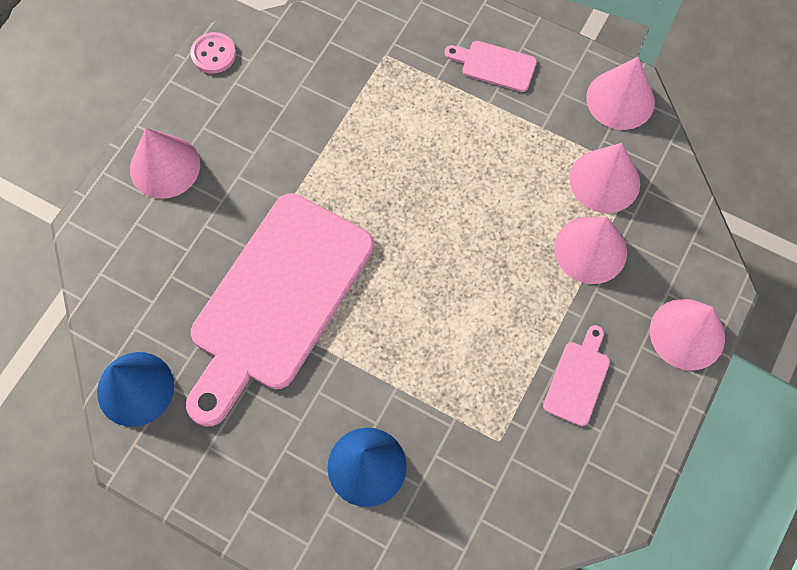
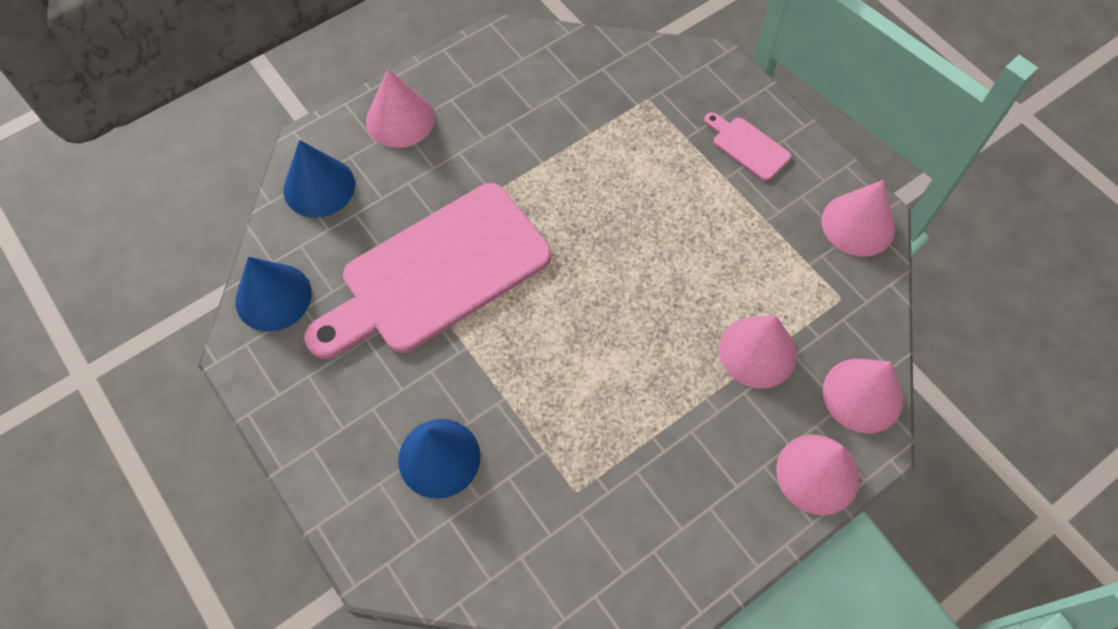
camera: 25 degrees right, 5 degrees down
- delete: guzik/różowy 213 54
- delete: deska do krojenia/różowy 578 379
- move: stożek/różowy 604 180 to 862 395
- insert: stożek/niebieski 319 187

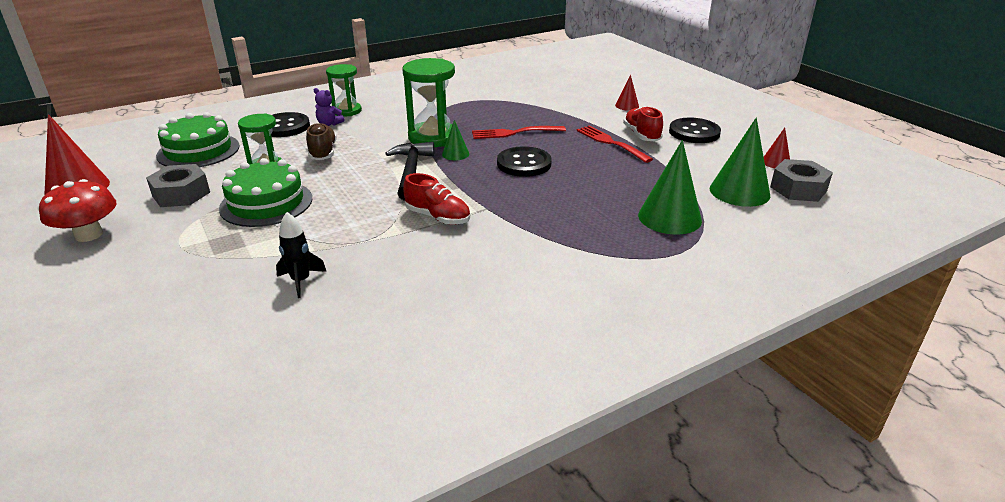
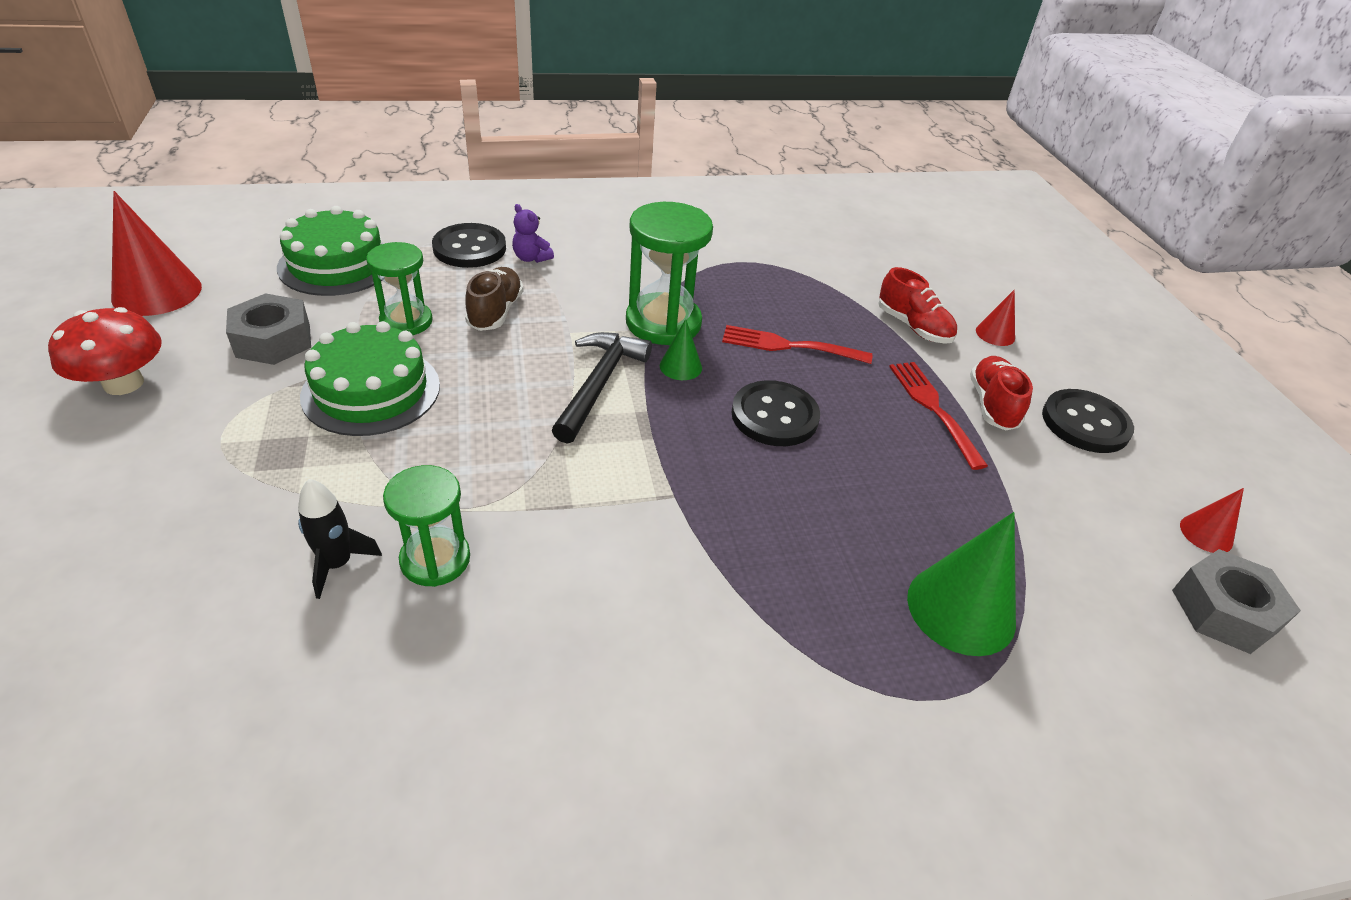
camera: 15 degrees right, 10 degrees up
- move: klepsydra/zielony 346 111 to 435 559
- move: but/czerwony 438 217 to 913 327
- delete: stożek/zielony 739 192

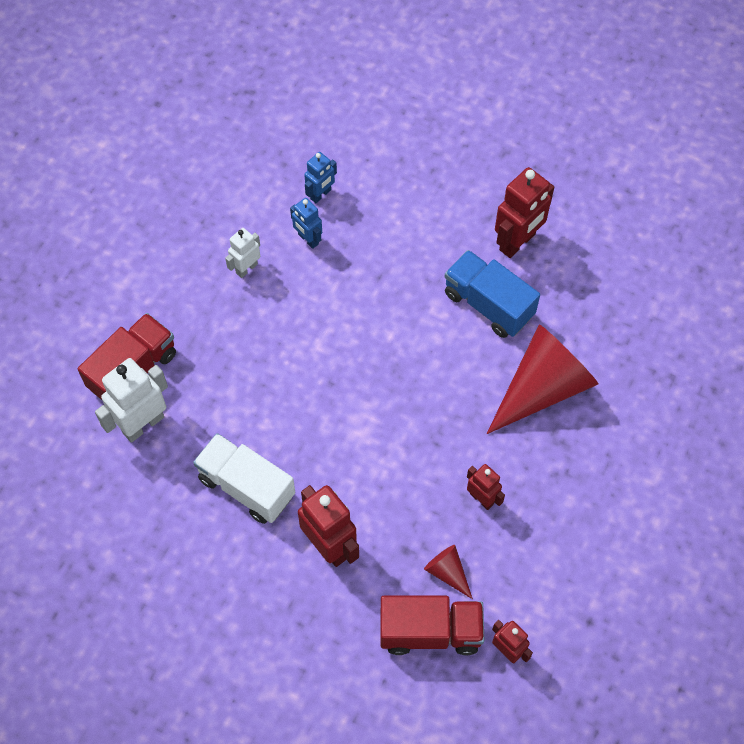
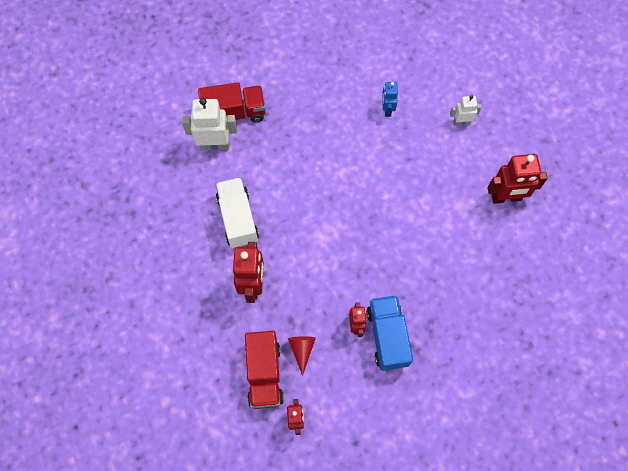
camera: 40 degrees right, 5 degrees up
- move: robot/biały 246 268 to 461 122
- delete: robot/niebieski 321 194
- rotate: ciężarówka/czerwony 430 631 = 264 374 45 degrees clockwise
- move: ciężarówka/niebieski 488 304 to 387 336
- delete: stożek/czerwony 543 388

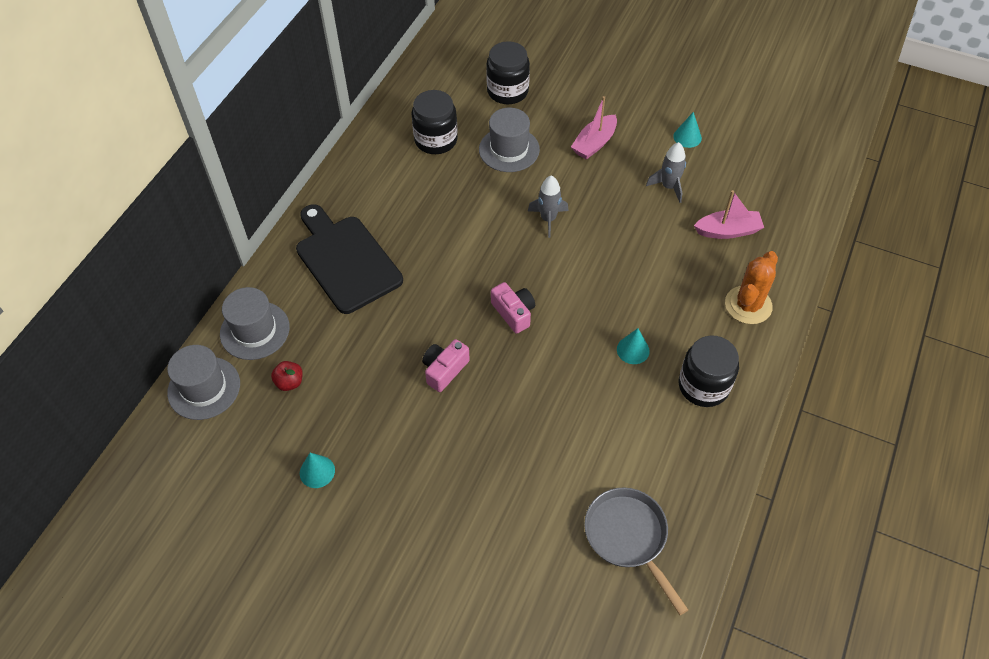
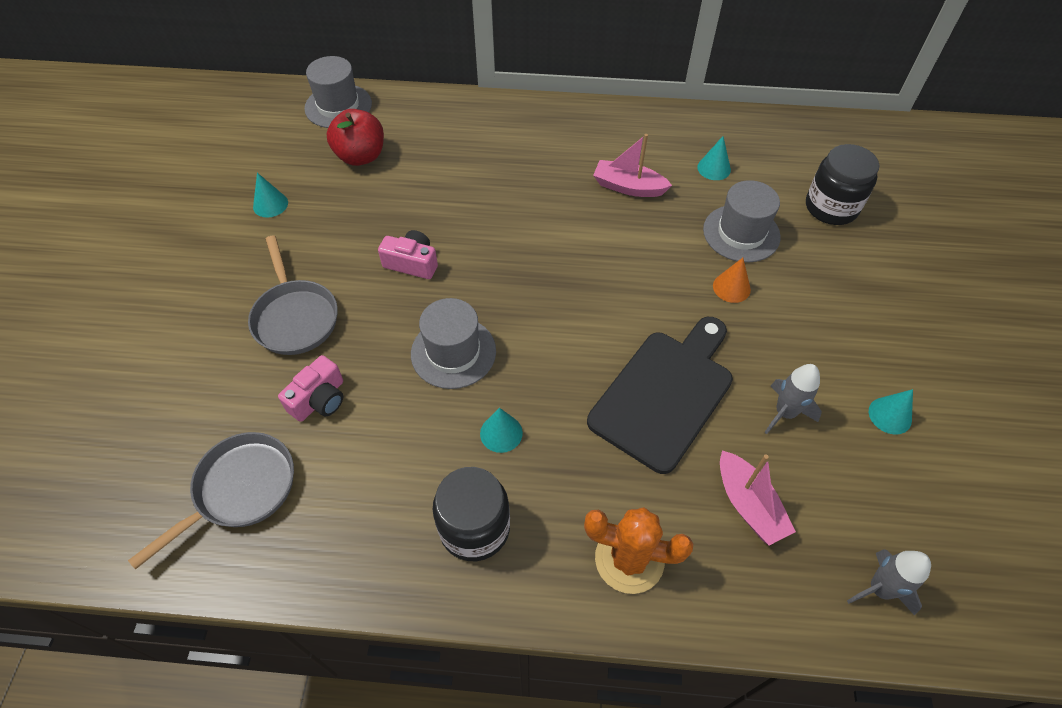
camera: 70 degrees right, 0 degrees up
- move: kapelusz/szary 255 330 to 453 352
- resize: jabłko/czerwony 289 382 = 361 156 x1.82
- move: deska do krojenia/czarny 345 260 to 665 394
- replace: słoik/czarny 436 140 to stożek/turkusowy 714 168
- move: aparat fotograficzny/różowy 514 313 to 319 399
- move: rakieta/szary 548 219 to 879 589
- move: łódka/różowy 594 143 to 628 187
- insert: patelnia/szary 295 317
- insert: stożek/pomarańczowy 731 287

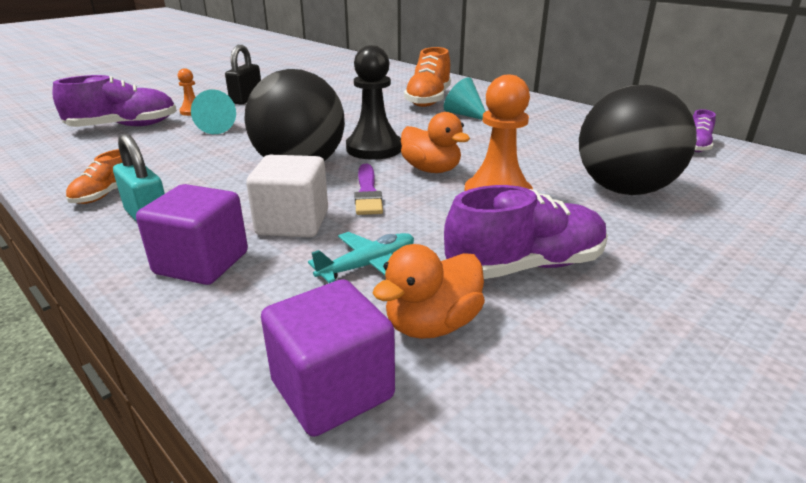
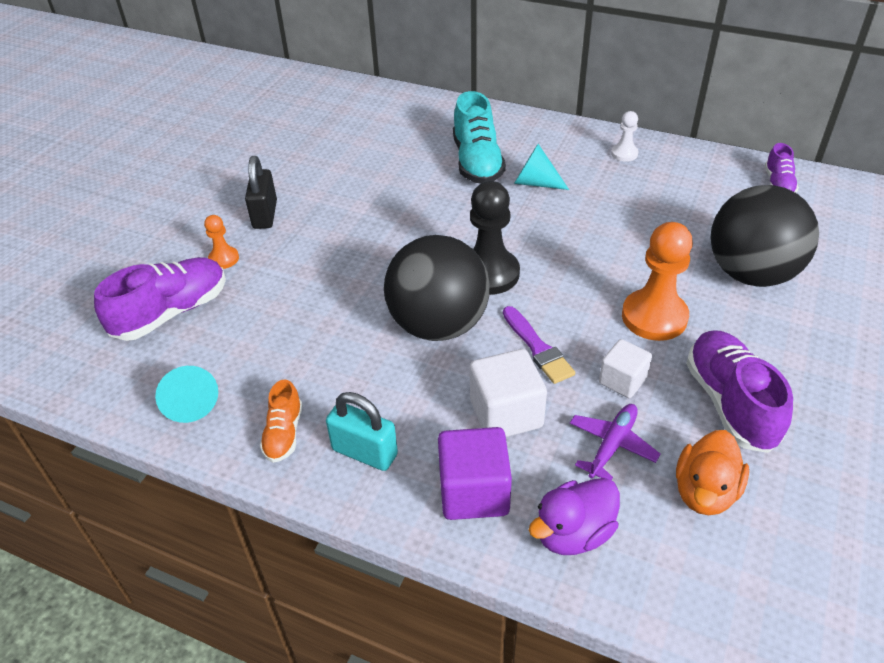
camera: 20 degrees left, 15 degrees up
- move: stożek/turkusowy 218 127 to 190 402
- delete: sześcian/fioletowy 332 389
- recolor: samolot/turkusowy 367 265 to samolot/fioletowy 612 445
- delete: kaczka/pomarańczowy 431 170
- recolor: but/pomarańczowy 428 100 to but/turkusowy 477 162
- rotate: but/fioletowy 525 266 = 730 403 60 degrees counterclockwise
- insert: kaczka/fioletowy 573 533
- insert: sześcian/biały 622 381
- insert: pionek/biały 624 154

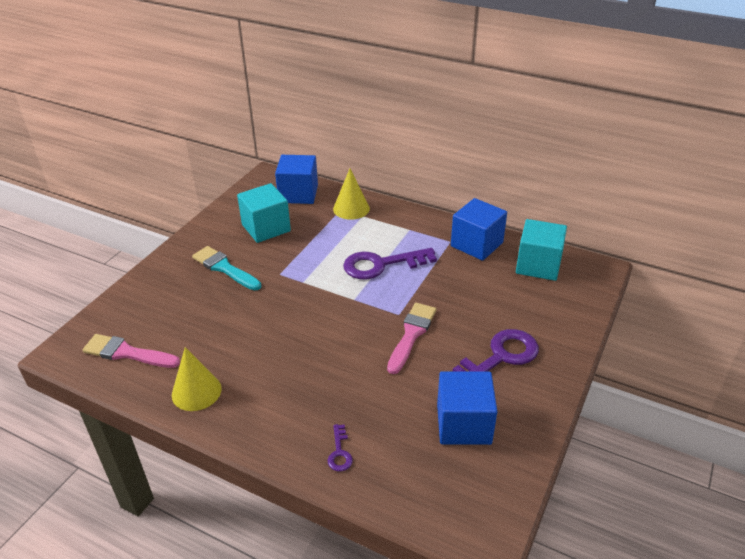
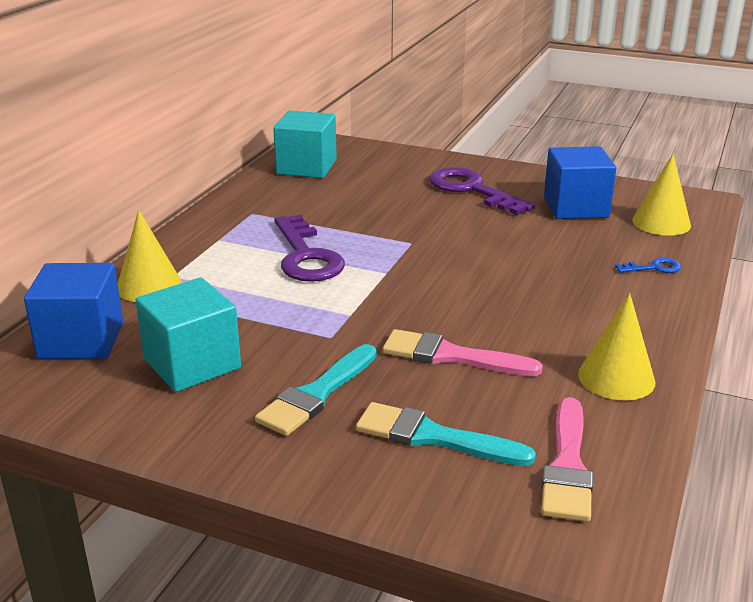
camera: 95 degrees left, 10 degrees down
- recolor: klucz/fioletowy 339 452 to klucz/niebieski 654 268
- move: pędzel/różowy 411 334 to 451 356
- delete: sześcian/niebieski 476 244
- insert: pędzel/turkusowy 433 437
- insert: stożek/żółty 661 222

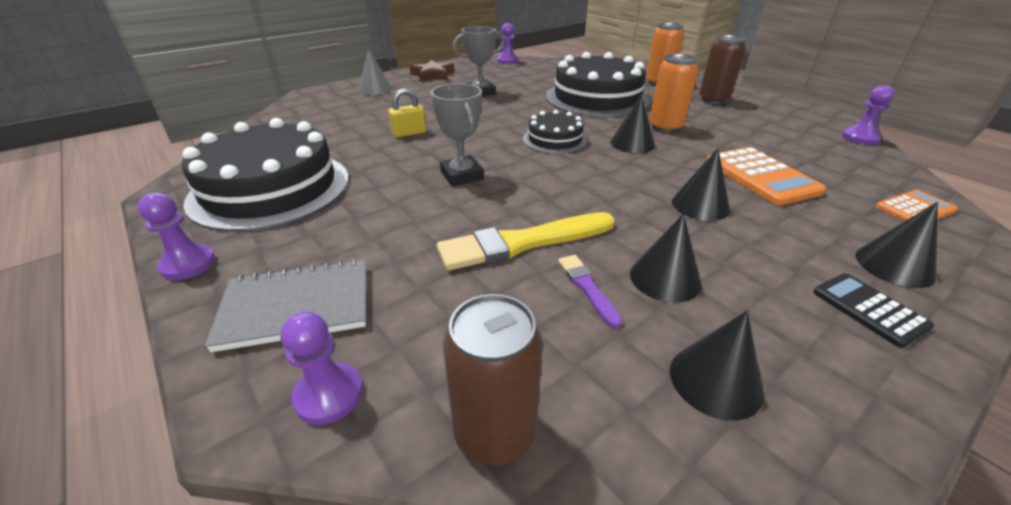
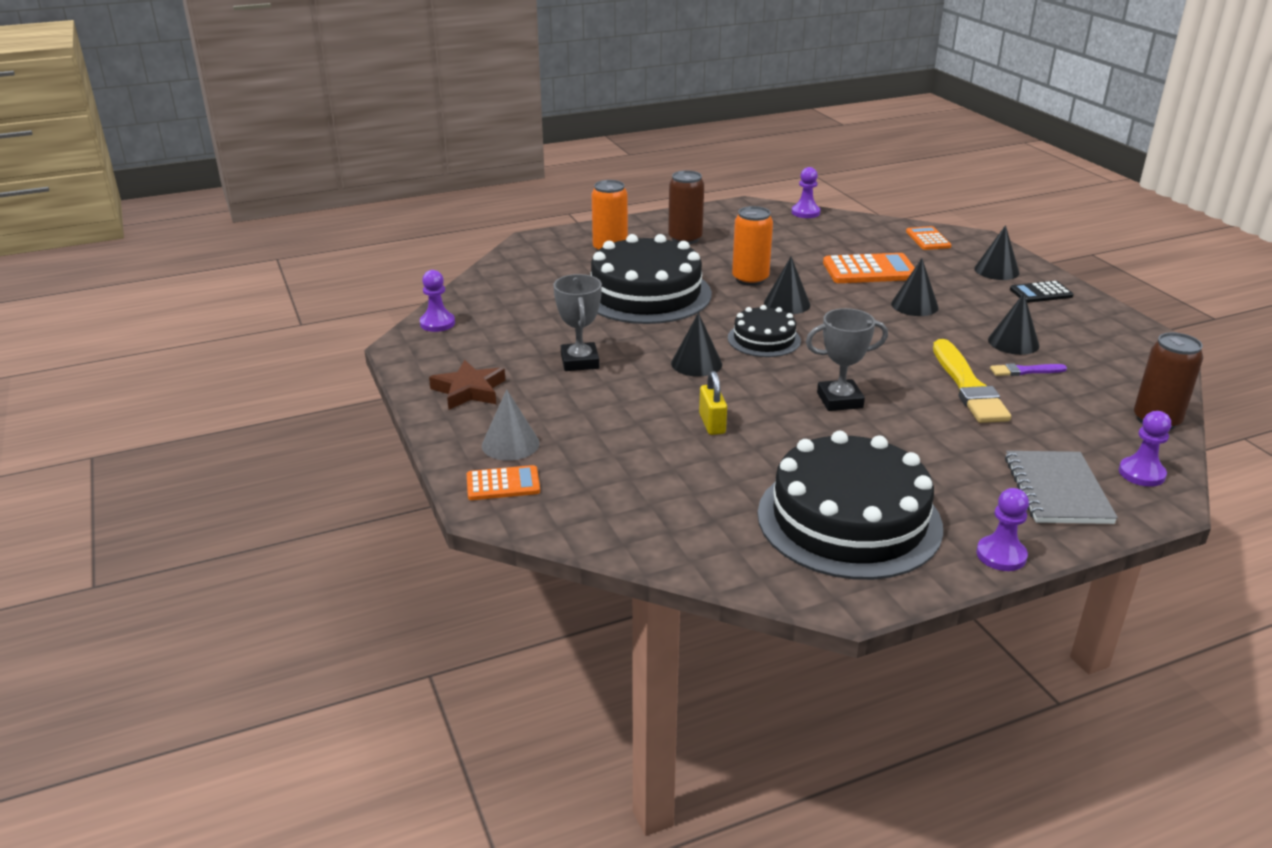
camera: 75 degrees left, 5 degrees down
- move: stożek/czarny 715 380 to 696 363
- insert: kalkulator/pomarańczowy 503 484

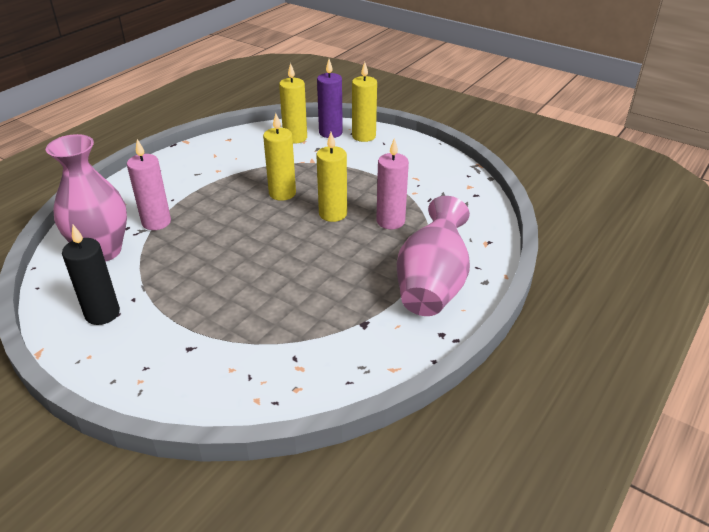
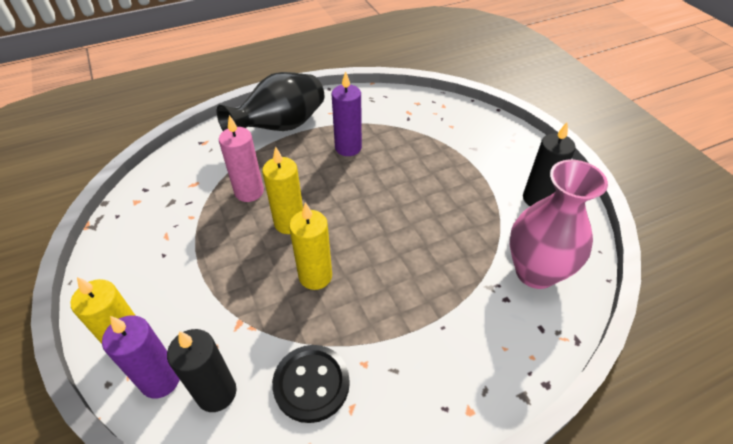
camera: 150 degrees left, 10 degrees up
- delete: świeca/różowy 156 222
- recolor: świeca/żółty 295 138 to świeca/czarny 216 393
- recolor: wazon/różowy 432 285 to wazon/czarny 281 127
- insert: guzik/czarny 311 384
- insert: świeca/fioletowy 348 148

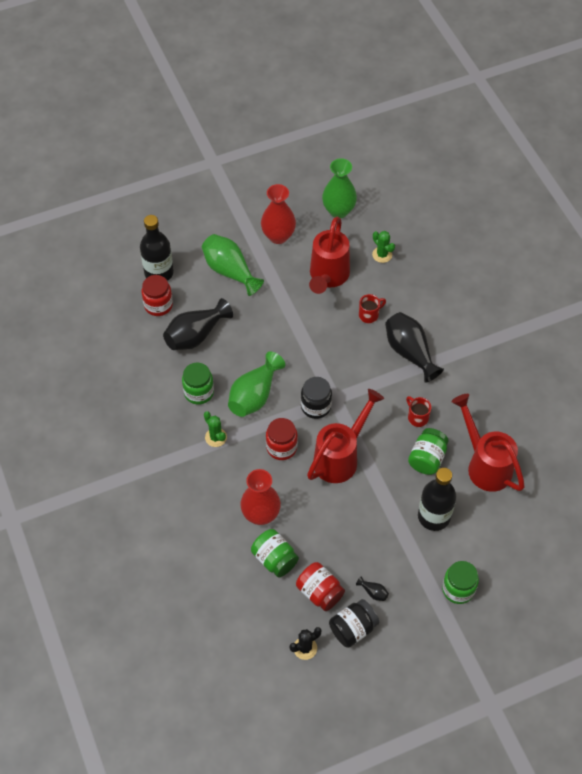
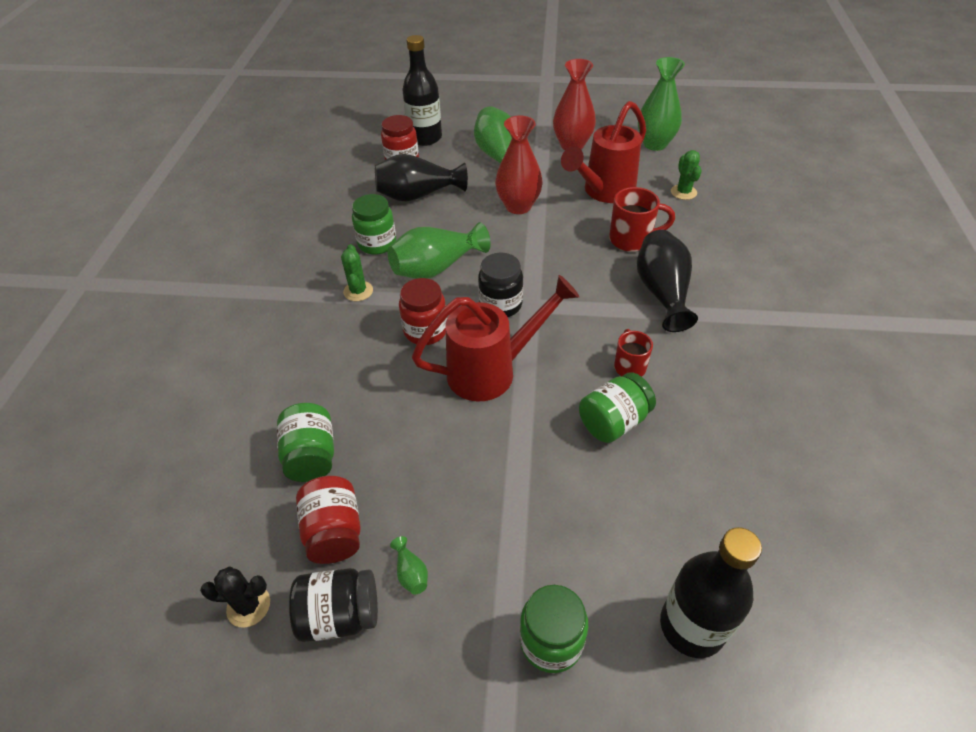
camera: 30 degrees right, 10 degrees down
- move: wazon/czerwony 261 514 to 518 206
- recolor: wazon/czarny 373 592 to wazon/zielony 411 573
- resize: kubek/czerwony 369 315 = 632 240 x1.54
- move: butelka/czarny 434 516 to 692 626
- delete: konewka/czerwony 484 464

